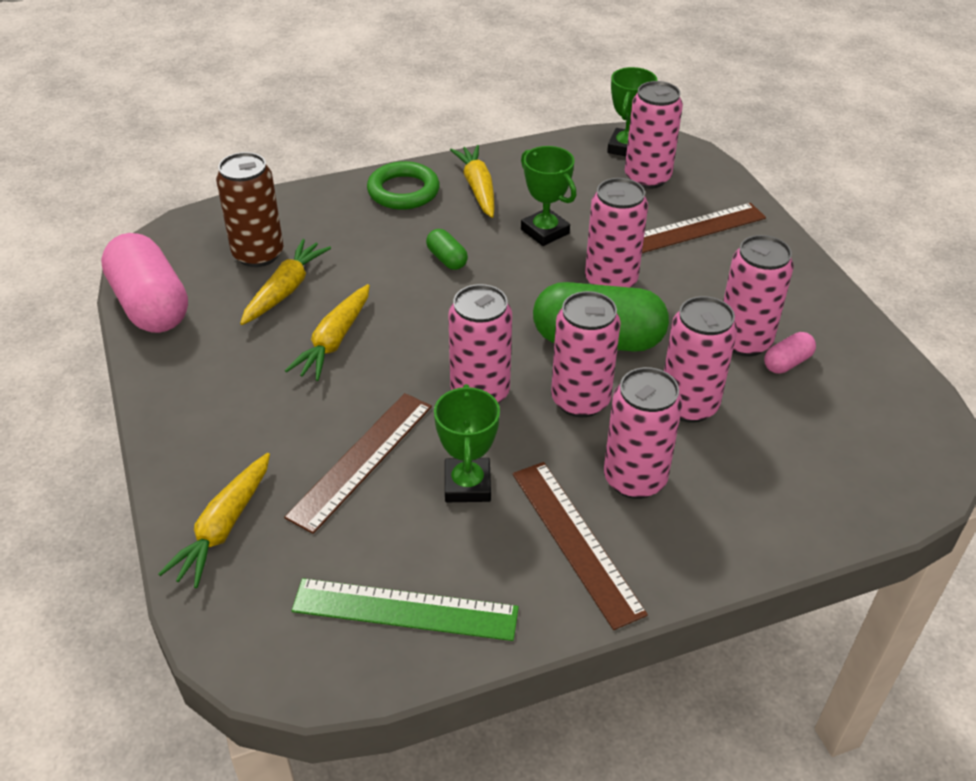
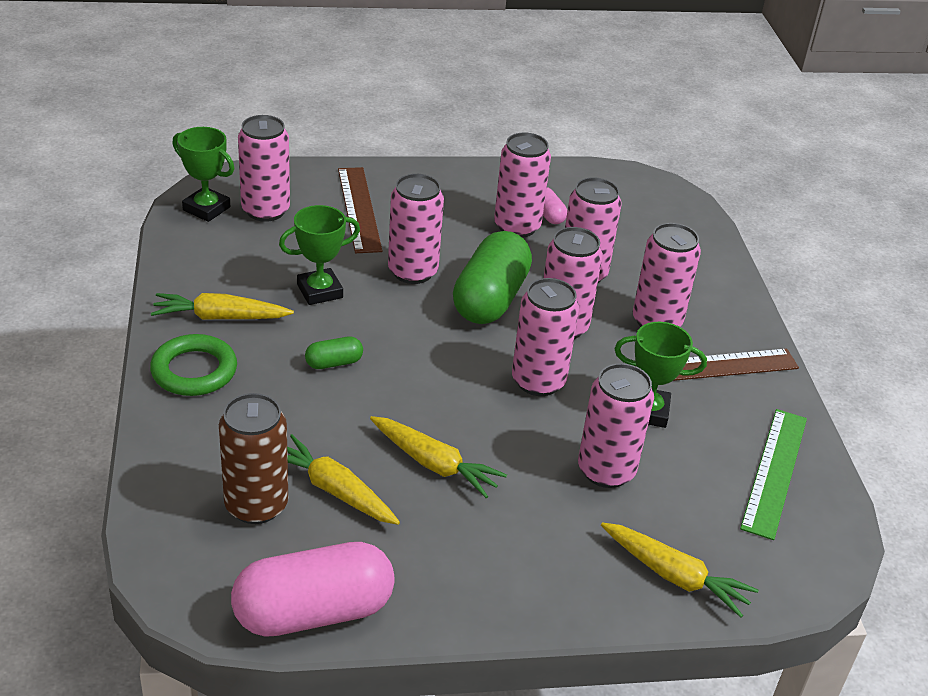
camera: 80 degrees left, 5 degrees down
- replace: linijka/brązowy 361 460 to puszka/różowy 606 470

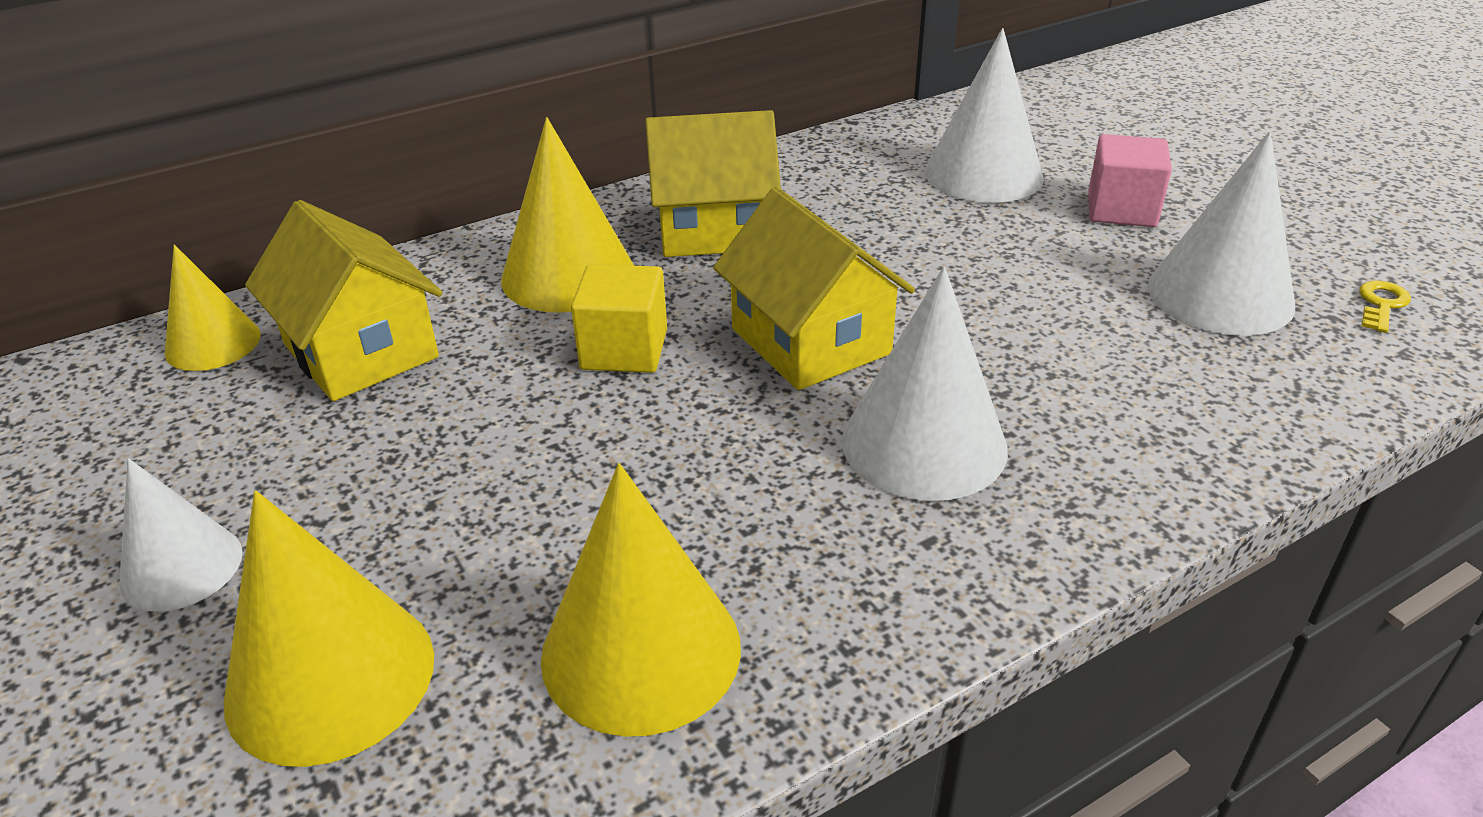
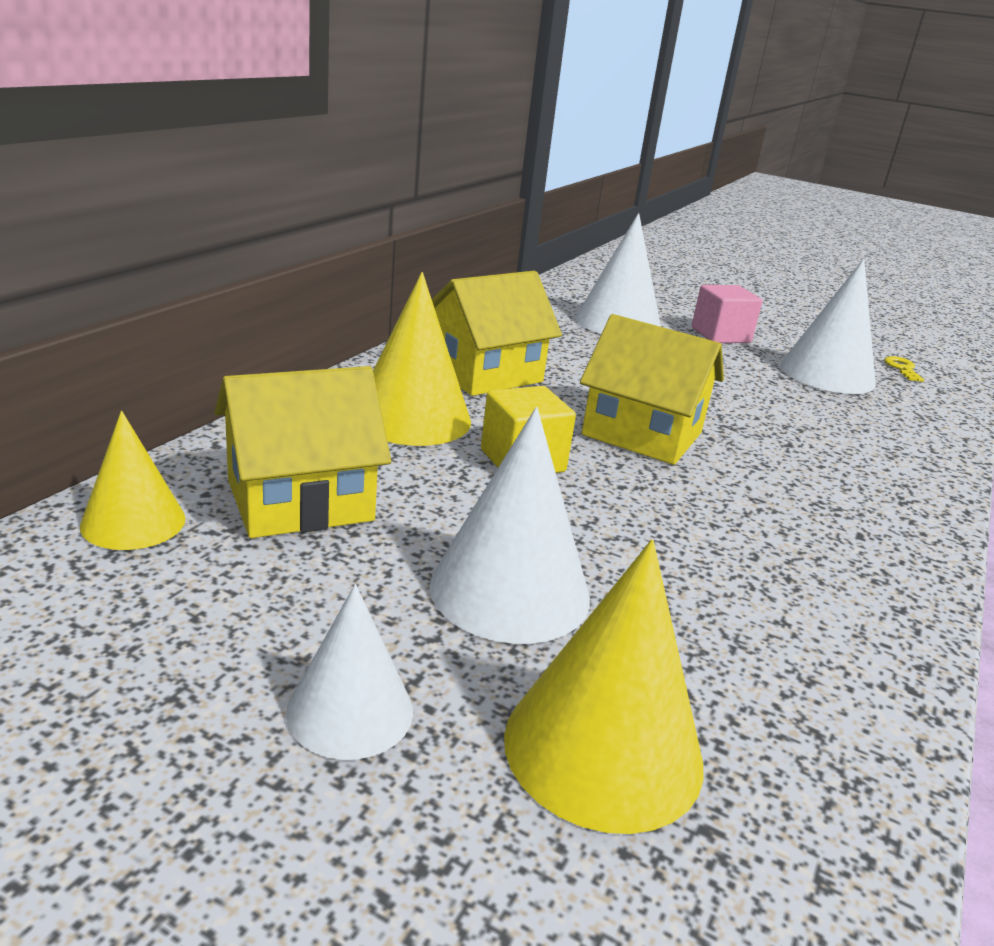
camera: 35 degrees left, 10 degrees down
- rotate: domek/żółty 361 351 = 300 500 45 degrees counterclockwise
- delete: stożek/żółty 641 650
- move: stożek/biały 924 443 to 510 590

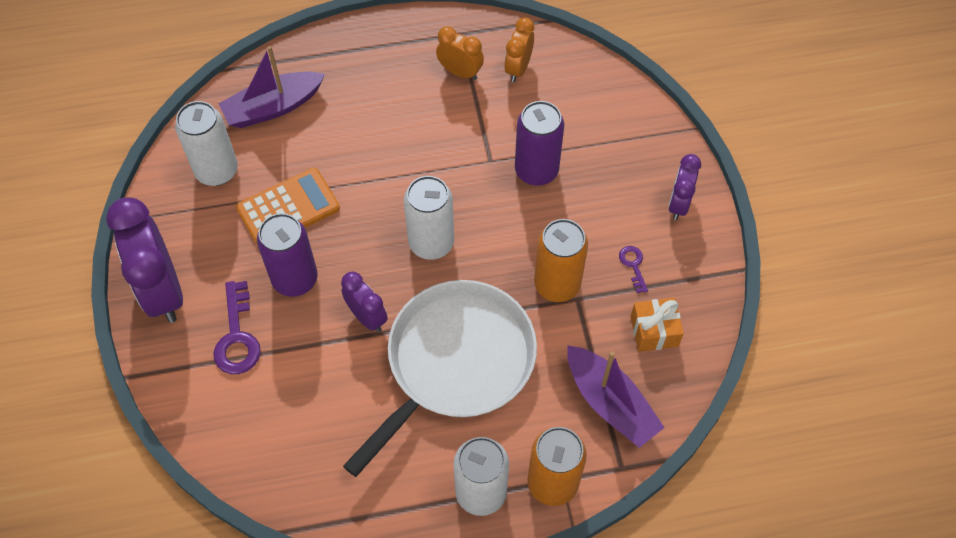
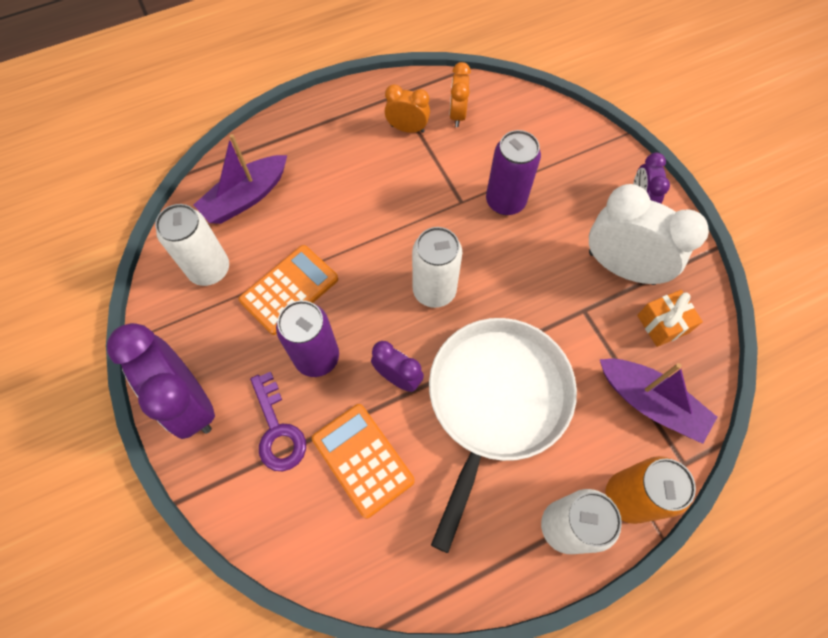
camera: 15 degrees left, 5 degrees up
- delete: puszka/pomarańczowy 557 284
- replace: klucz/fioletowy 633 265 to budzik/biały 621 267
- insert: kalkulator/pomarańczowy 362 459

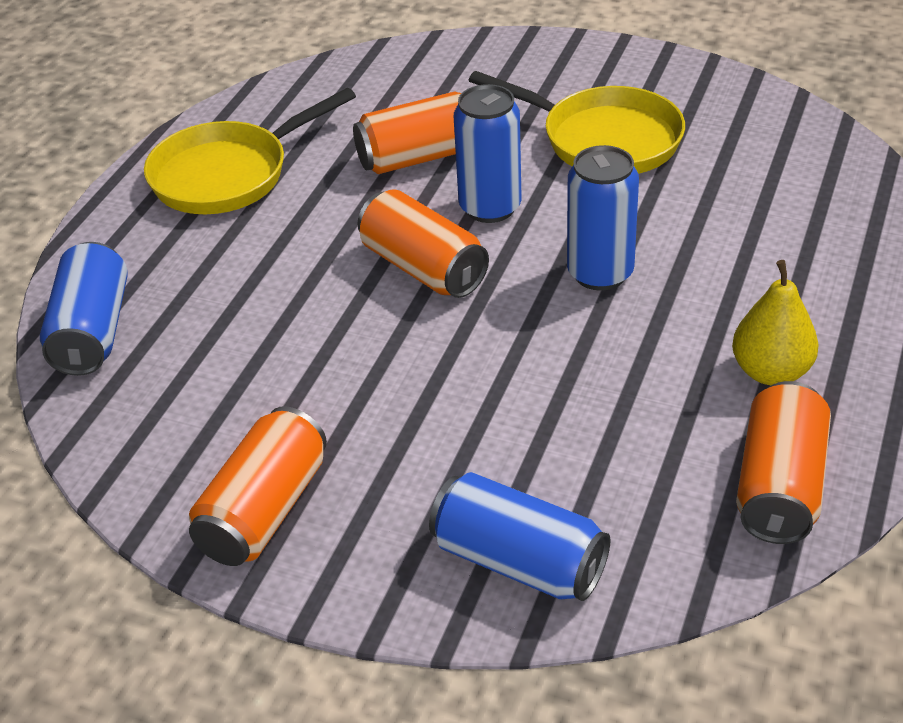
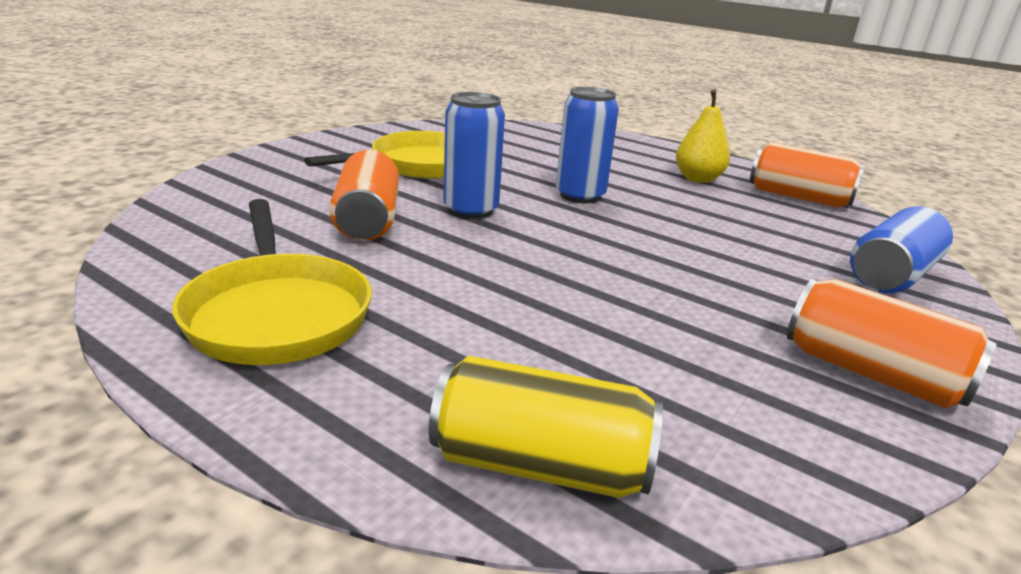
camera: 80 degrees left, 15 degrees down
- recolor: puszka/niebieski 92 331 to puszka/żółty 540 465
- delete: puszka/pomarańczowy 423 268

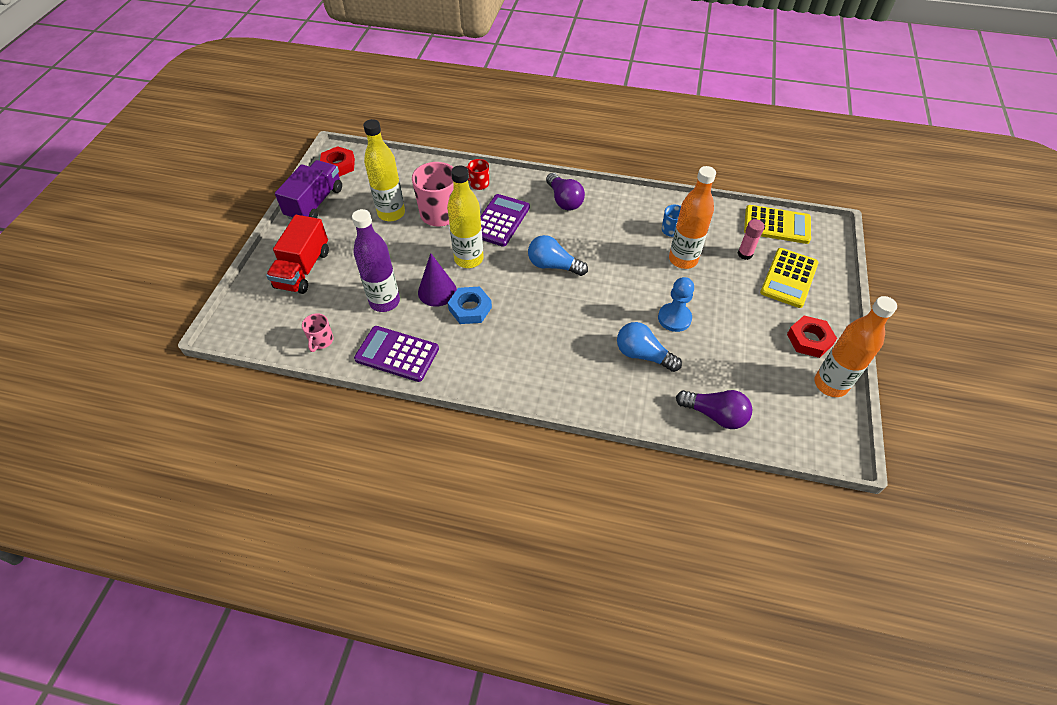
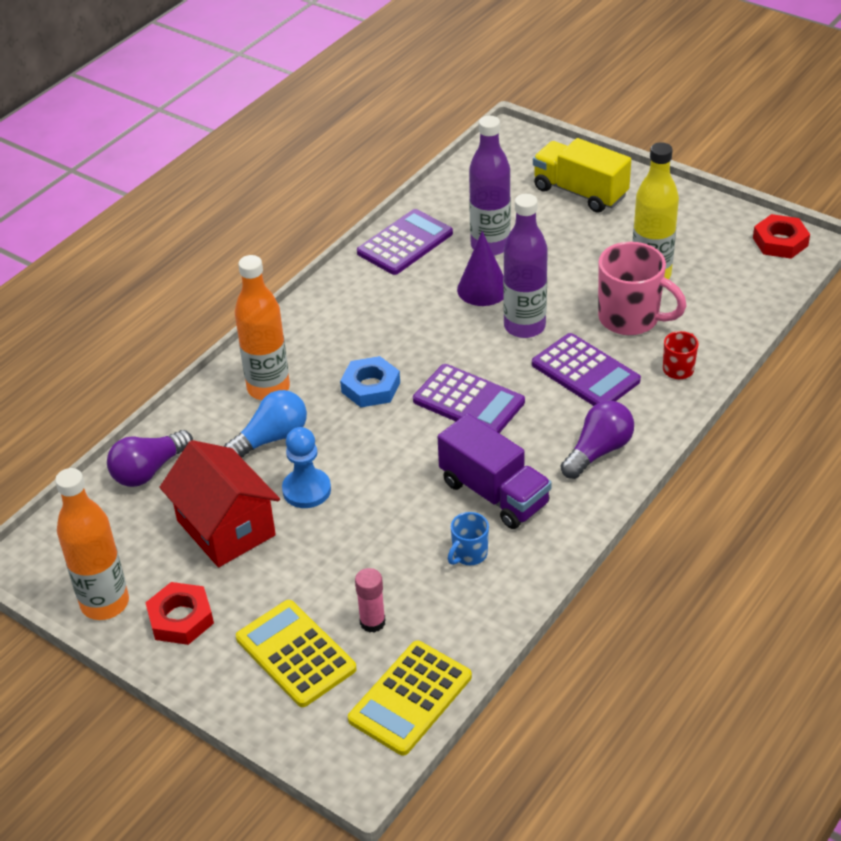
camera: 115 degrees right, 10 degrees down
- recolor: ciężarówka/czerwony 303 269 to ciężarówka/żółty 580 192
- move: ciężarówka/fioletowy 315 203 to 494 493
- delete: kubek/różowy 321 341
- recolor: butelka/żółty 469 259 to butelka/fioletowy 524 326
- move: nakrętka/niebieski 470 308 to 370 387
- replace: żarówka/niebieski 553 266 to kalkulator/fioletowy 468 401
- rotate: żarówka/fioletowy 564 200 = 598 451 135 degrees clockwise
- move: butelka/pomarańczowy 683 259 to 268 388
- insert: domek/czerwony 226 528

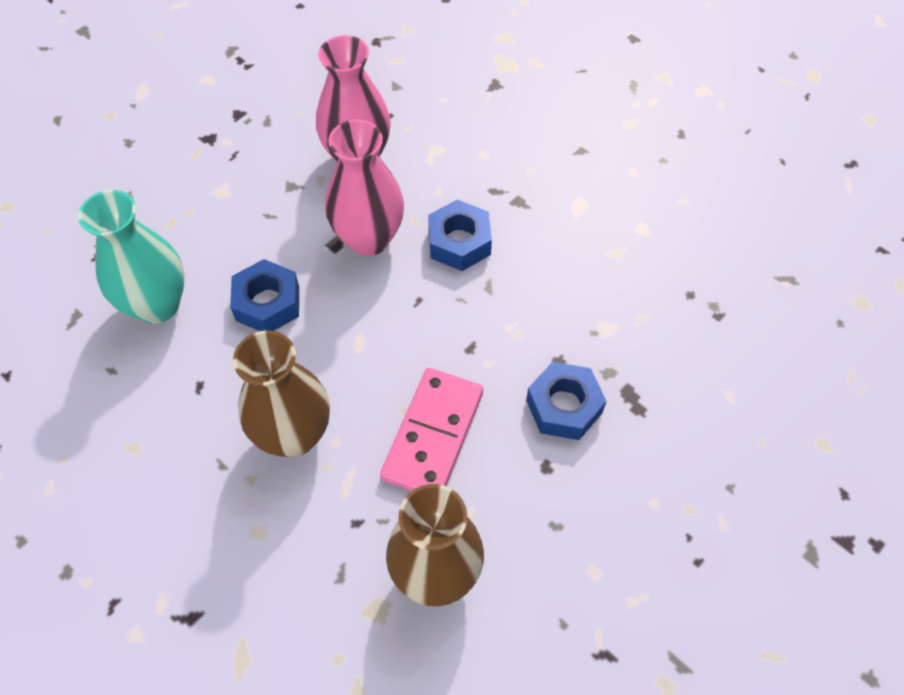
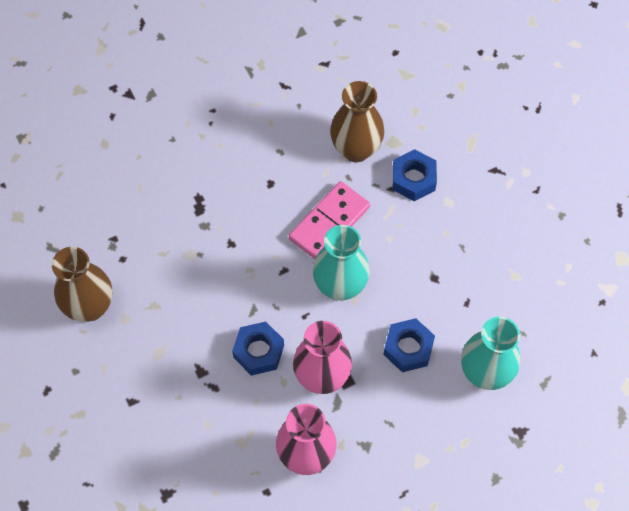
camera: 160 degrees left, 5 degrees up
- move: wazon/brązowy 294 435 to 90 307
- move: nakrętka/niebieski 564 406 to 413 179
- insert: wazon/turkusowy 340 286

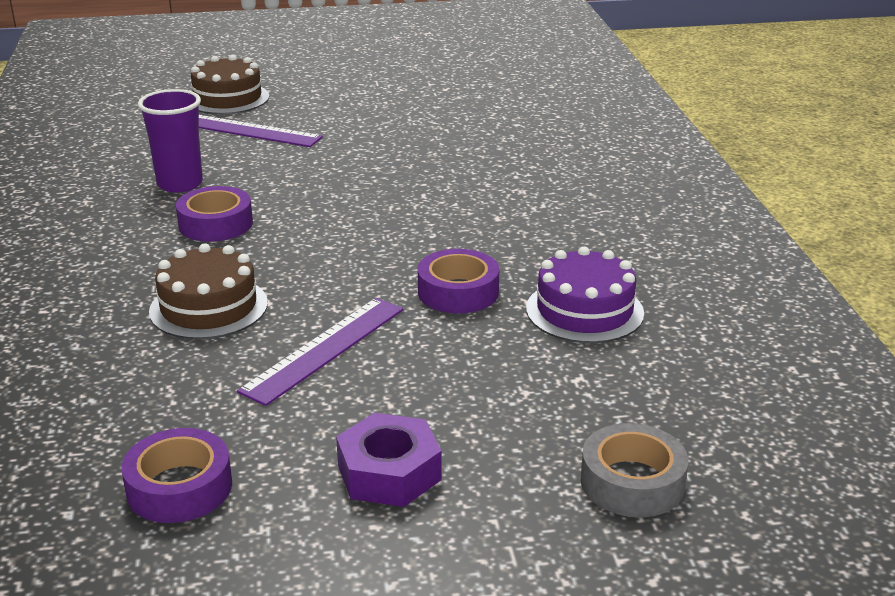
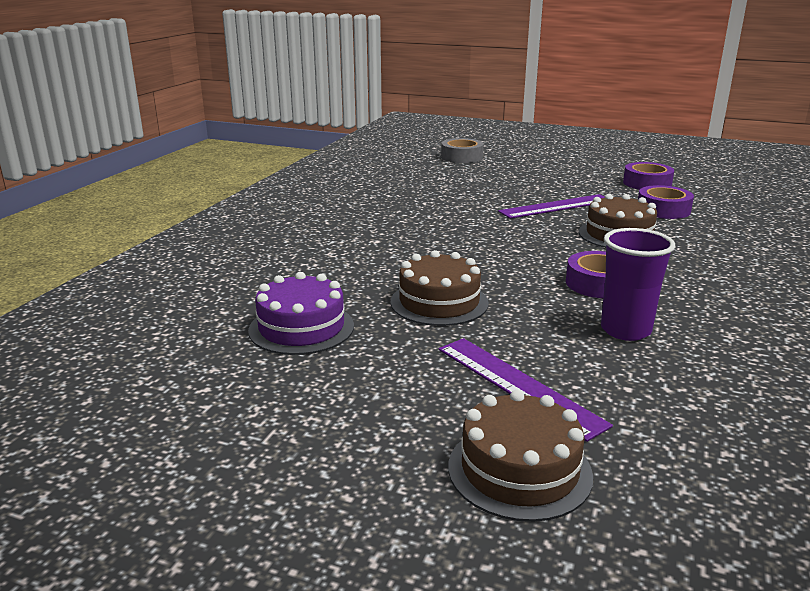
camera: 150 degrees left, 5 degrees down
- delete: nakrętka/fioletowy 389 472
- move: taśma klejąca/fioletowy 458 292 to 663 210
- move: tort/fioletowy 584 311 to 301 328
- insert: tort/brązowy 439 302

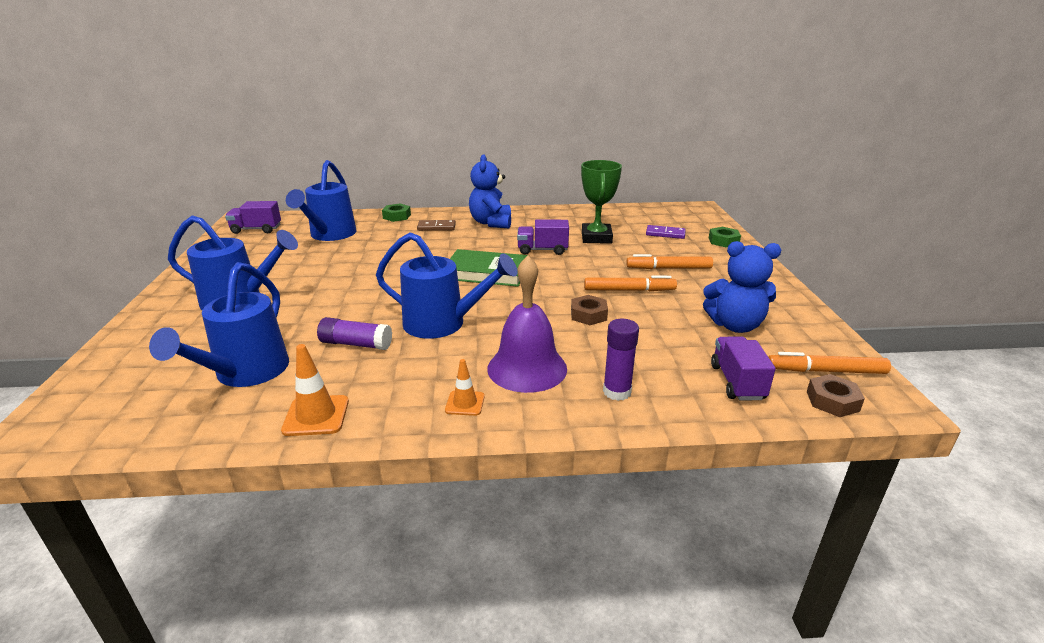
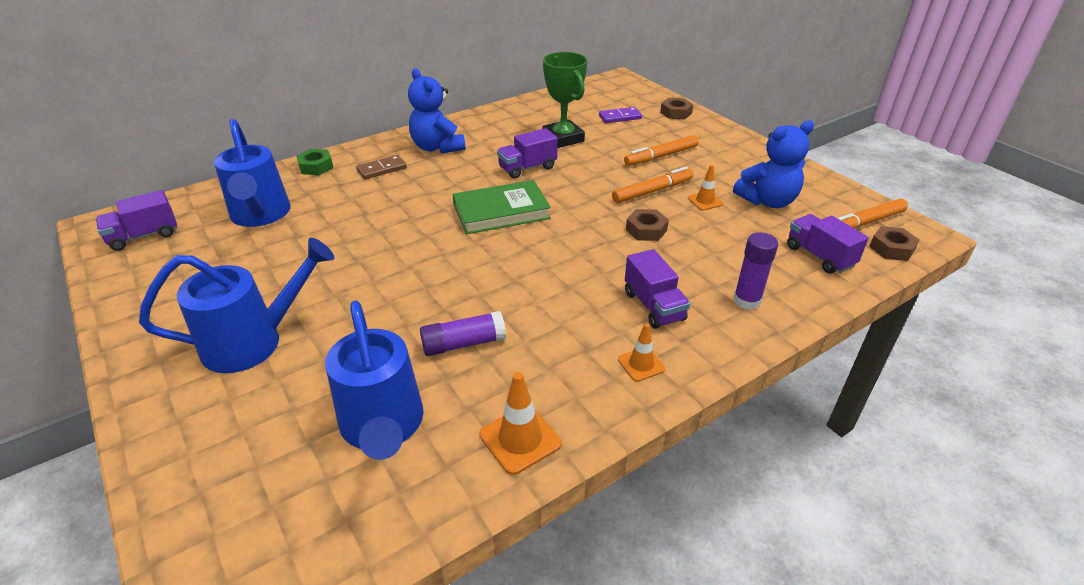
camera: 30 degrees left, 10 degrees up
- delete: konewka/niebieski 443 324
- replace: dzwonek/fioletowy 527 368 to ciężarówka/fioletowy 654 306
- recolor: nakrętka/zielony 723 241 to nakrętka/brązowy 676 113
- insert: pachołek/pomarańczowy 705 201

